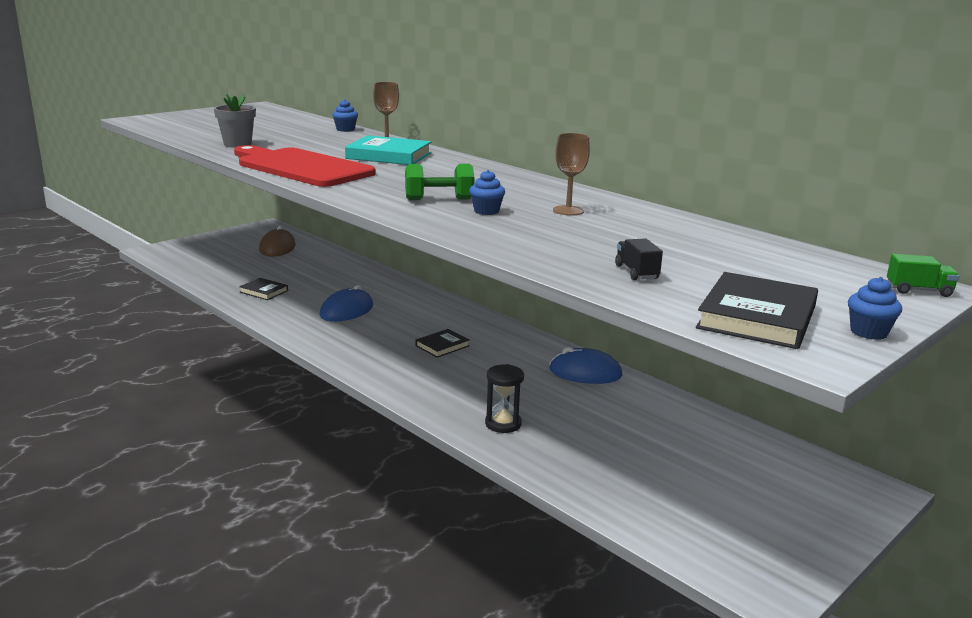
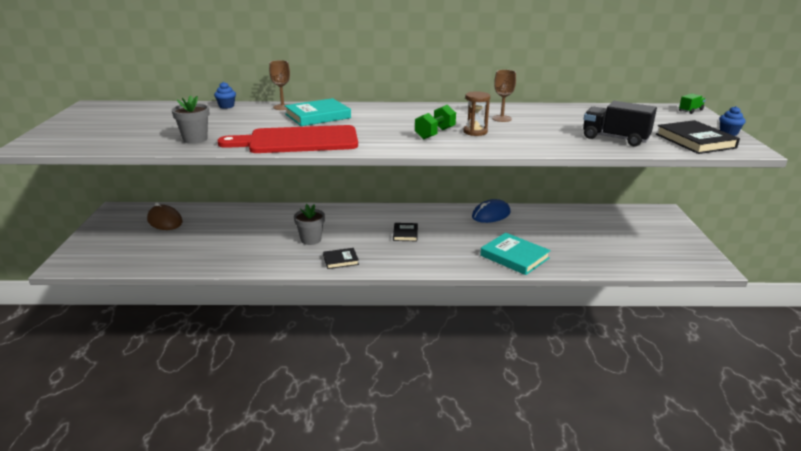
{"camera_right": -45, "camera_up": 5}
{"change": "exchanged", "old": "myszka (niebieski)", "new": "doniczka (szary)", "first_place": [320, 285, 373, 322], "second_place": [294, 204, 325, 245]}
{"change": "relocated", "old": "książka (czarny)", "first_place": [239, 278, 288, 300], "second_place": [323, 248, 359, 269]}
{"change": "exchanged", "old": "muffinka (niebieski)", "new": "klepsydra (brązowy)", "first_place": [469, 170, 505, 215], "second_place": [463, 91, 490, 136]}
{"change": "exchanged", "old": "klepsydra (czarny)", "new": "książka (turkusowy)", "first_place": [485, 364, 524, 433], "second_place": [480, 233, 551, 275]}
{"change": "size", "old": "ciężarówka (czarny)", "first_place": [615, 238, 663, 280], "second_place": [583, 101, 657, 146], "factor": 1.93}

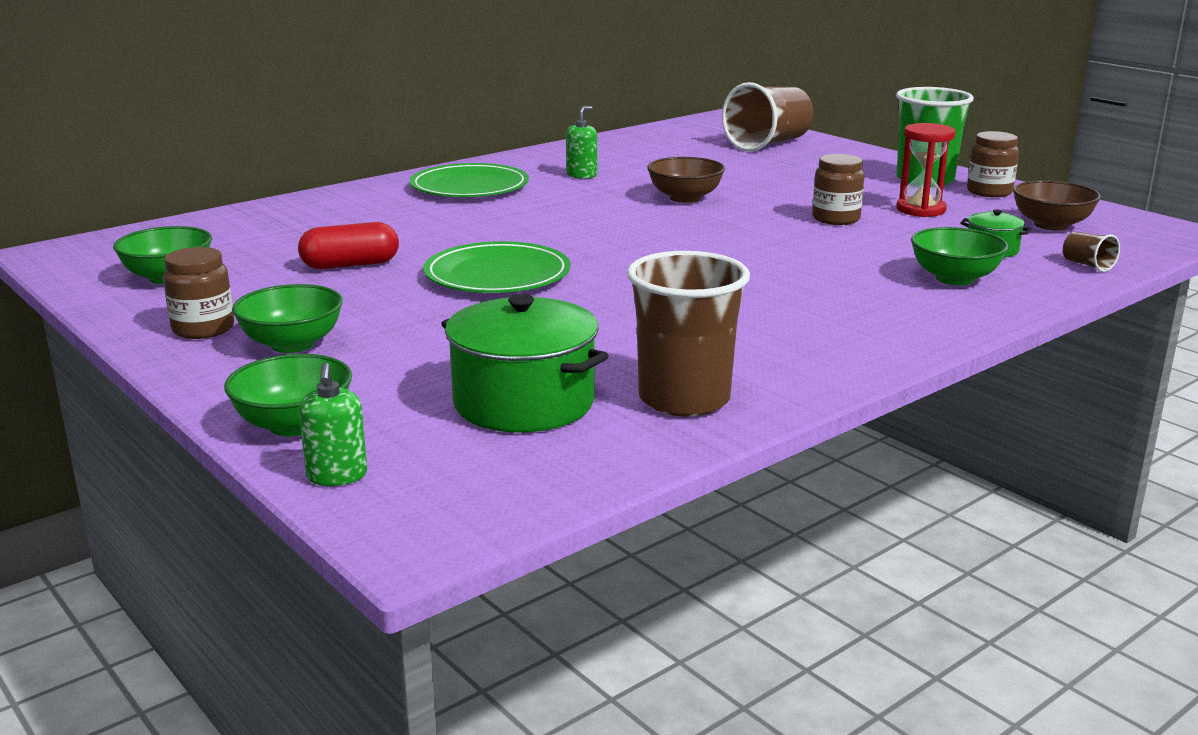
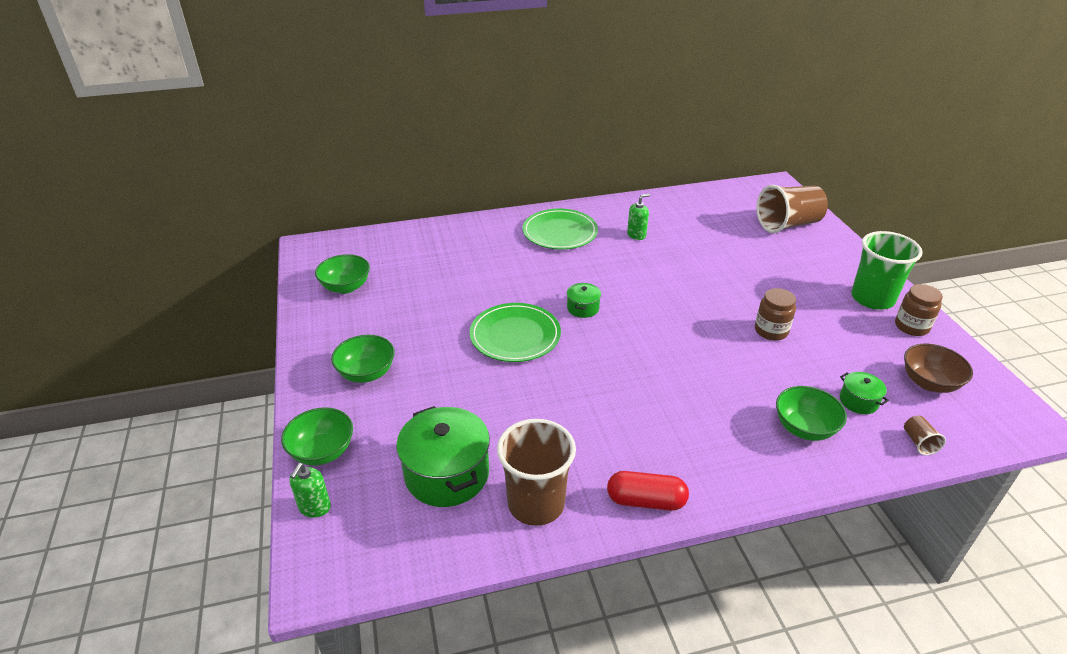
{"camera_right": 25, "camera_up": 15}
{"change": "appeared", "new": "garnek (zielony)", "second_place": [567, 283, 601, 318]}
{"change": "relocated", "old": "kapsułka (czerwony)", "first_place": [298, 222, 399, 269], "second_place": [607, 471, 689, 511]}
{"change": "missing", "old": "słoik (brązowy)", "first_place": [163, 247, 234, 339]}
{"change": "missing", "old": "miska (brązowy)", "first_place": [647, 157, 725, 203]}
{"change": "missing", "old": "klepsydra (czerwony)", "first_place": [896, 123, 956, 217]}

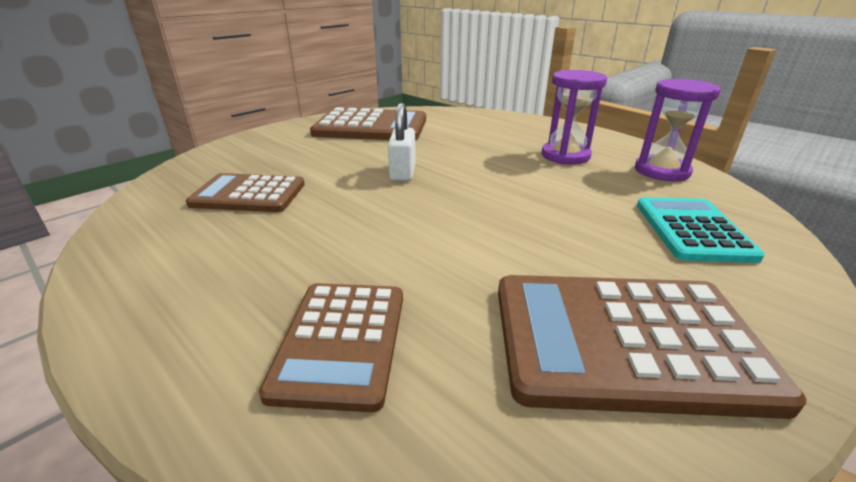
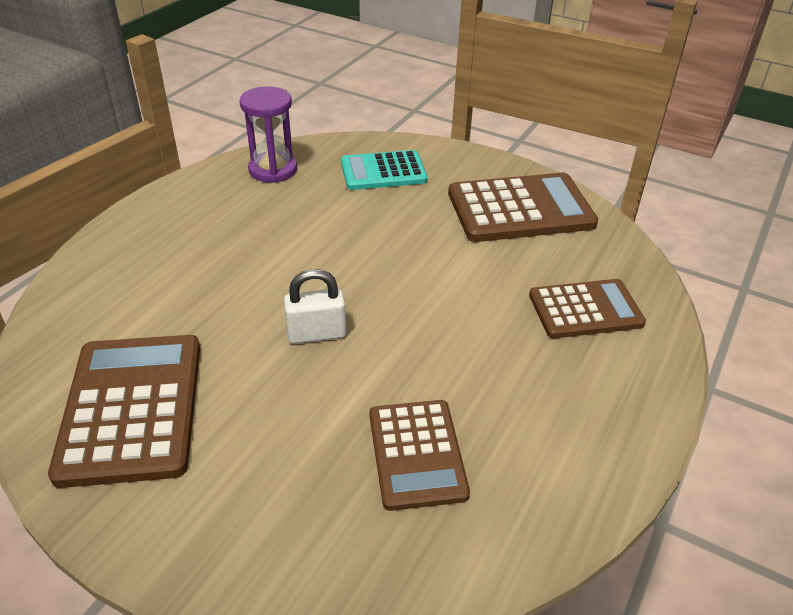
{"camera_right": -105, "camera_up": 10}
{"change": "spun", "old": "kalkulator (brązowy)", "first_place": [498, 275, 806, 419], "second_place": [448, 173, 598, 242], "degrees": -90}
{"change": "missing", "old": "klepsydra (fioletowy)", "first_place": [541, 70, 607, 164]}

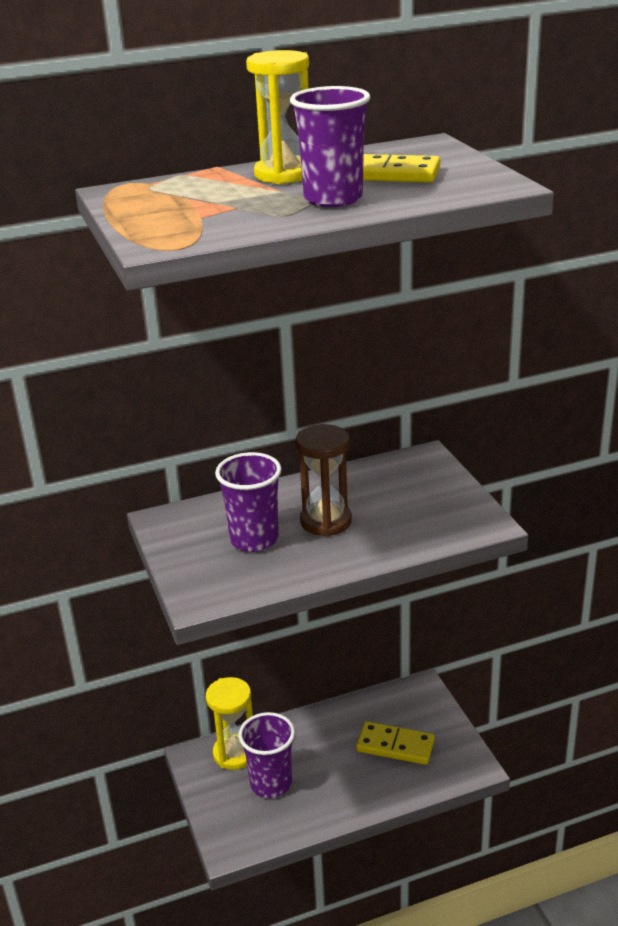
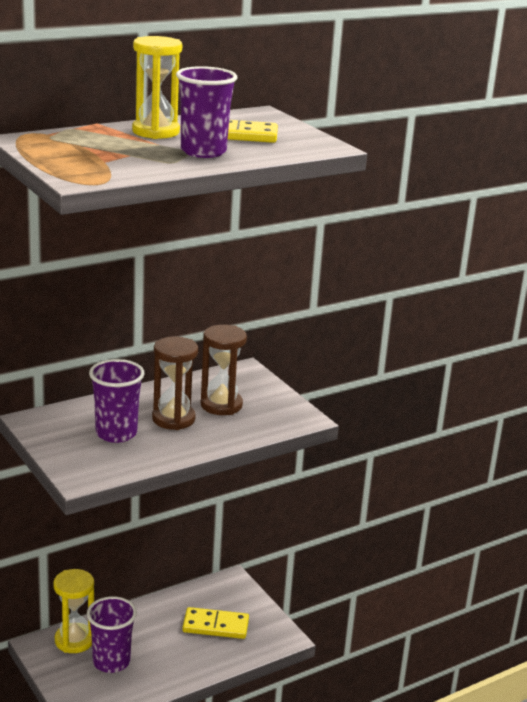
{"camera_right": -15, "camera_up": -5}
{"change": "appeared", "new": "klepsydra (brązowy)", "second_place": [201, 325, 247, 415]}

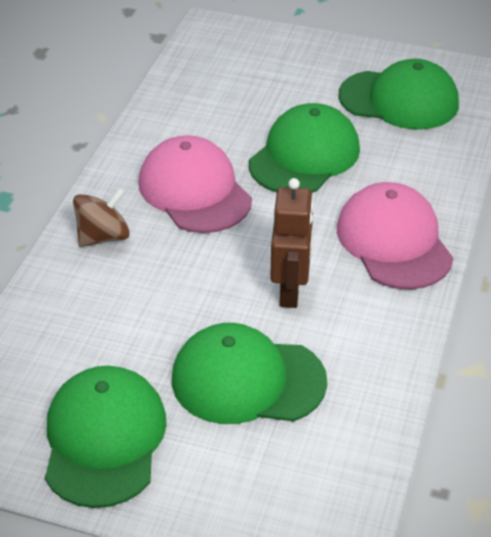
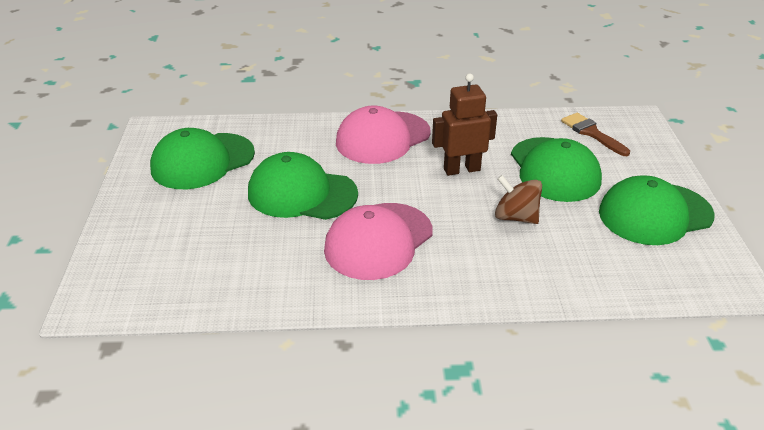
{"camera_right": -110, "camera_up": -5}
{"change": "spun", "old": "czapka (zielony)", "first_place": [339, 59, 459, 130], "second_place": [150, 128, 255, 189], "degrees": -120}
{"change": "relocated", "old": "bączek (brązowy)", "first_place": [73, 187, 130, 247], "second_place": [495, 175, 542, 224]}
{"change": "appeared", "new": "pędzel (brązowy)", "second_place": [561, 113, 630, 156]}

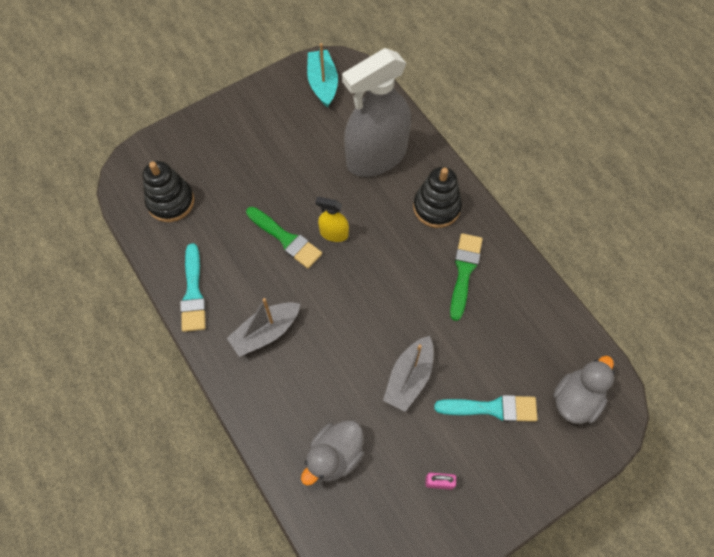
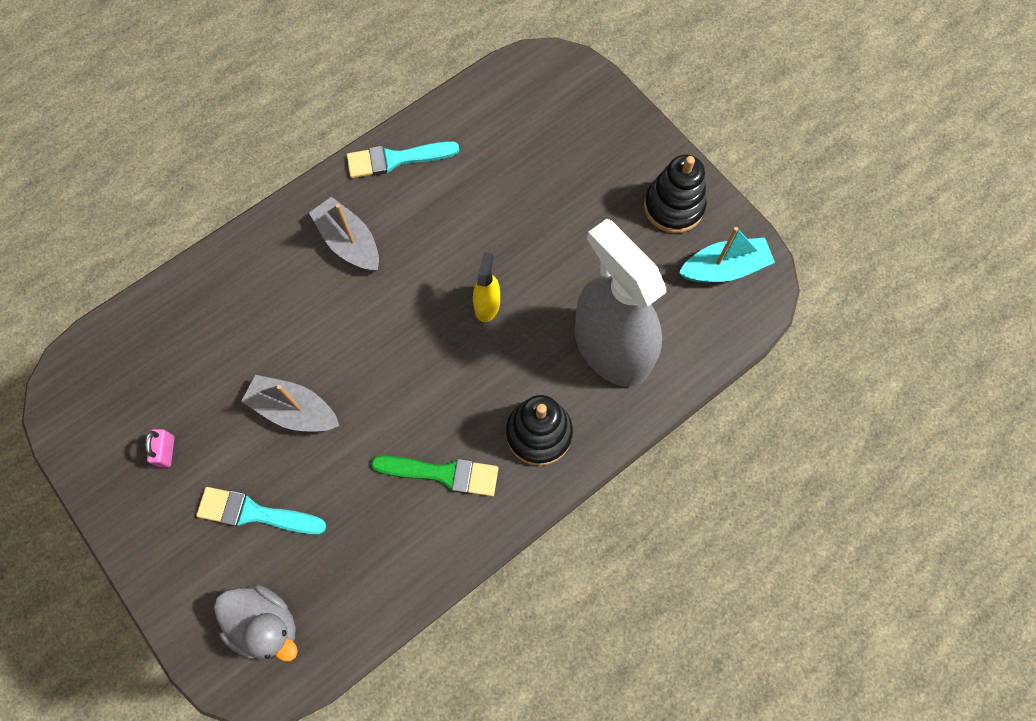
{"camera_right": 85, "camera_up": 5}
{"change": "spun", "old": "pędzel (turkusowy)", "first_place": [434, 395, 538, 422], "second_place": [196, 487, 327, 535], "degrees": 105}
{"change": "relocated", "old": "zabawka nakładanka (czarny)", "first_place": [143, 161, 194, 222], "second_place": [644, 155, 707, 233]}
{"change": "missing", "old": "pędzel (zielony)", "first_place": [246, 207, 322, 269]}
{"change": "missing", "old": "kaczka (szary)", "first_place": [301, 420, 364, 486]}

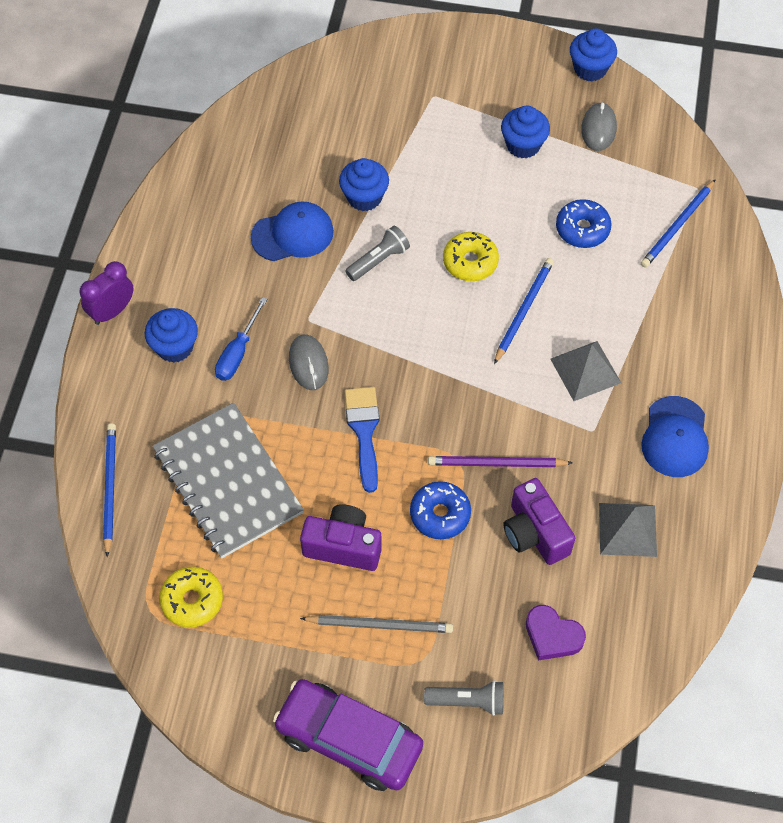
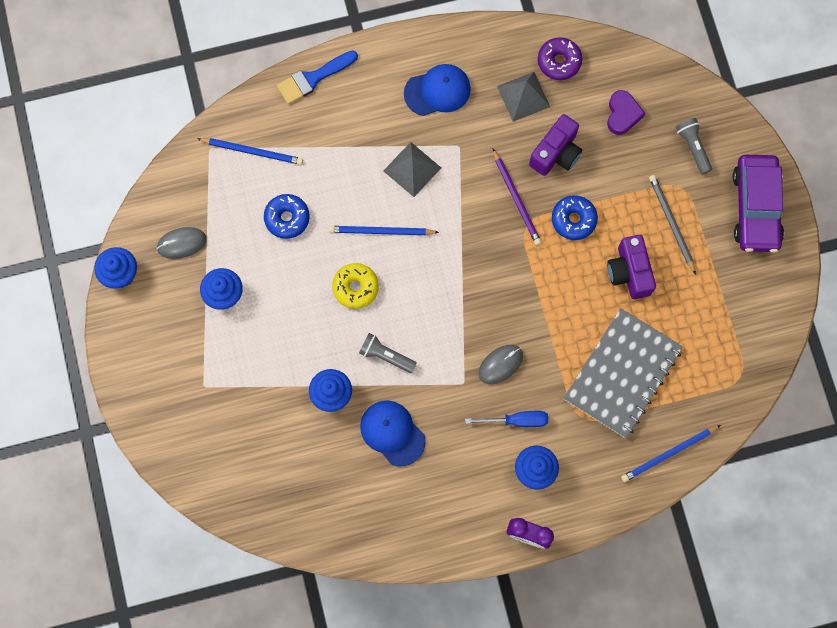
{"camera_right": -115, "camera_up": 15}
{"change": "relocated", "old": "pędzel (niebieski)", "first_place": [345, 387, 380, 493], "second_place": [277, 51, 358, 104]}
{"change": "appeared", "new": "donut (fioletowy)", "second_place": [538, 37, 582, 80]}
{"change": "missing", "old": "donut (żółty)", "first_place": [159, 567, 223, 628]}

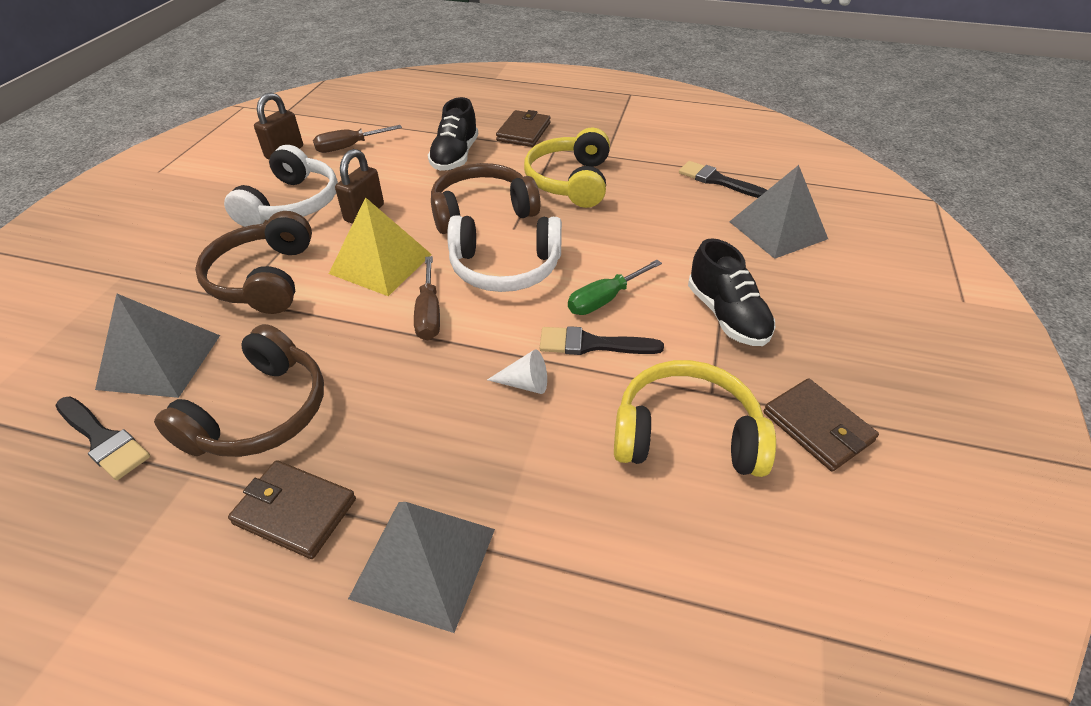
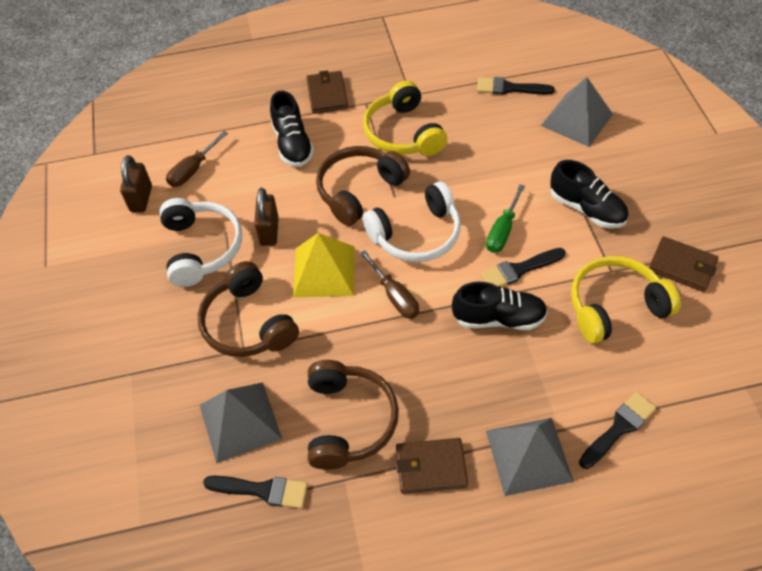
{"camera_right": -25, "camera_up": 10}
{"change": "exchanged", "old": "stożek (biały)", "new": "but (czarny)", "first_place": [487, 349, 547, 394], "second_place": [452, 282, 548, 330]}
{"change": "appeared", "new": "pędzel (czarny)", "second_place": [579, 392, 657, 469]}

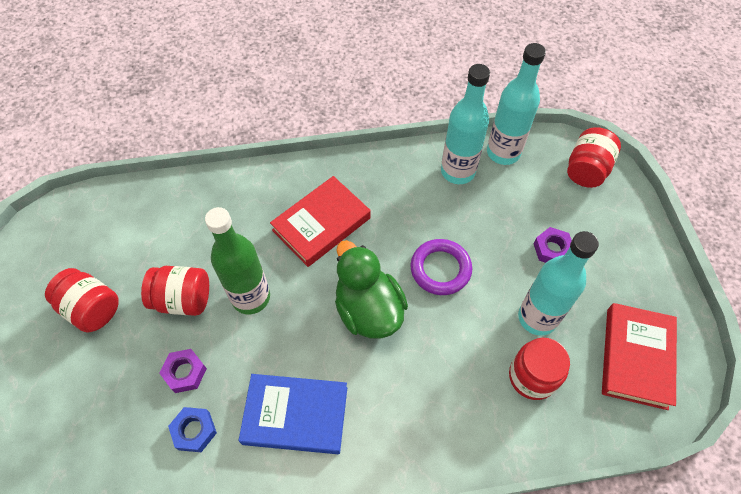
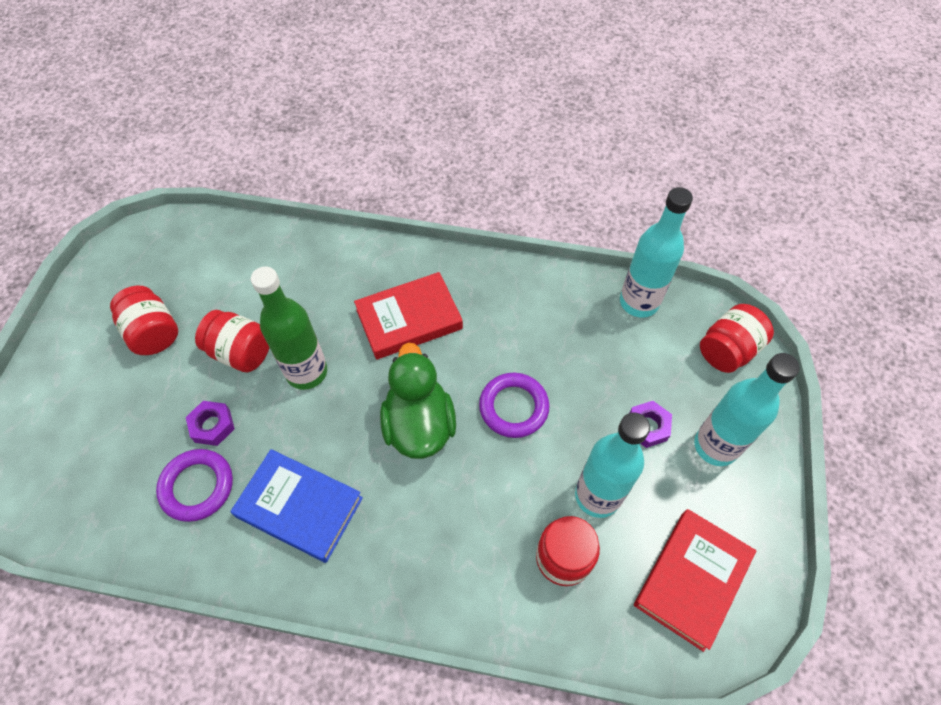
{"camera_right": 20, "camera_up": 0}
{"change": "exchanged", "old": "nakrętka (niebieski)", "new": "pierścień (fioletowy)", "first_place": [168, 407, 217, 452], "second_place": [156, 449, 233, 522]}
{"change": "relocated", "old": "butelka (turkusowy)", "first_place": [441, 64, 490, 184], "second_place": [694, 353, 800, 466]}

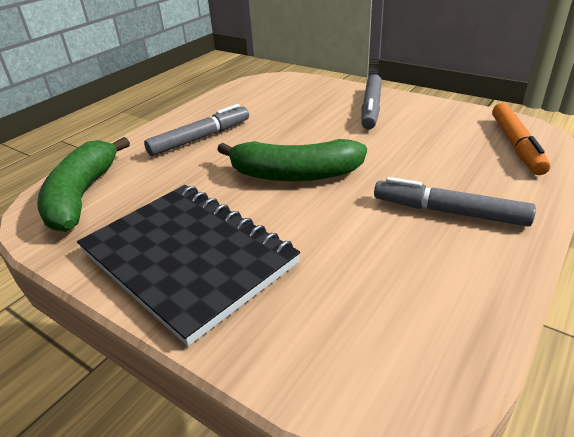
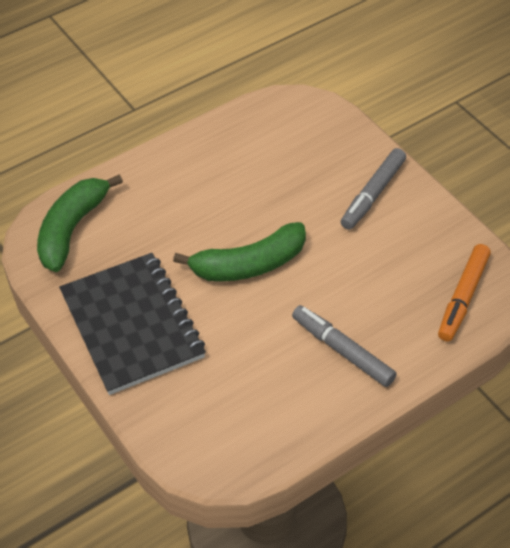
{"camera_right": 20, "camera_up": 15}
{"change": "spun", "old": "banan (zielony)", "first_place": [217, 139, 367, 181], "second_place": [173, 222, 306, 281], "degrees": -45}
{"change": "missing", "old": "flamaster (szary)", "first_place": [144, 104, 249, 156]}

